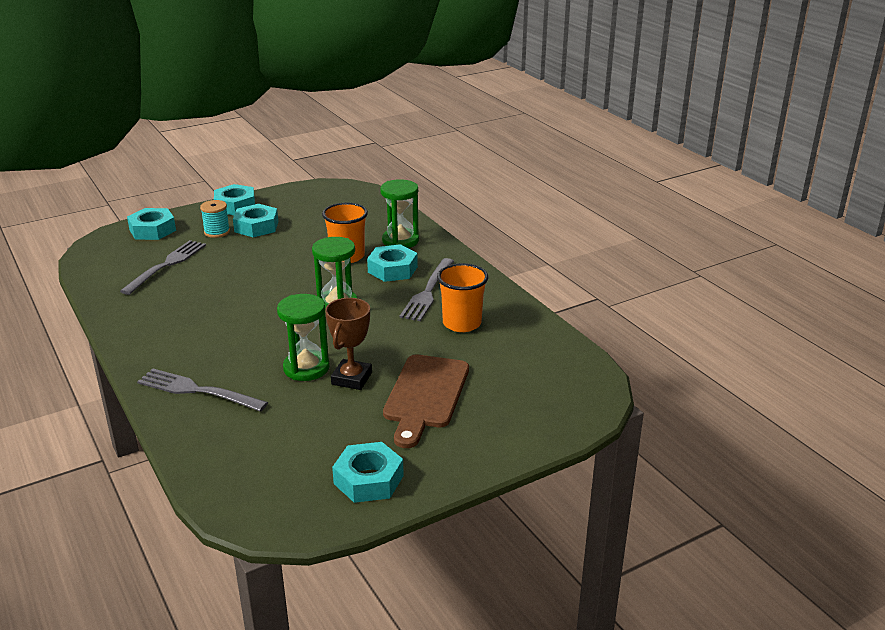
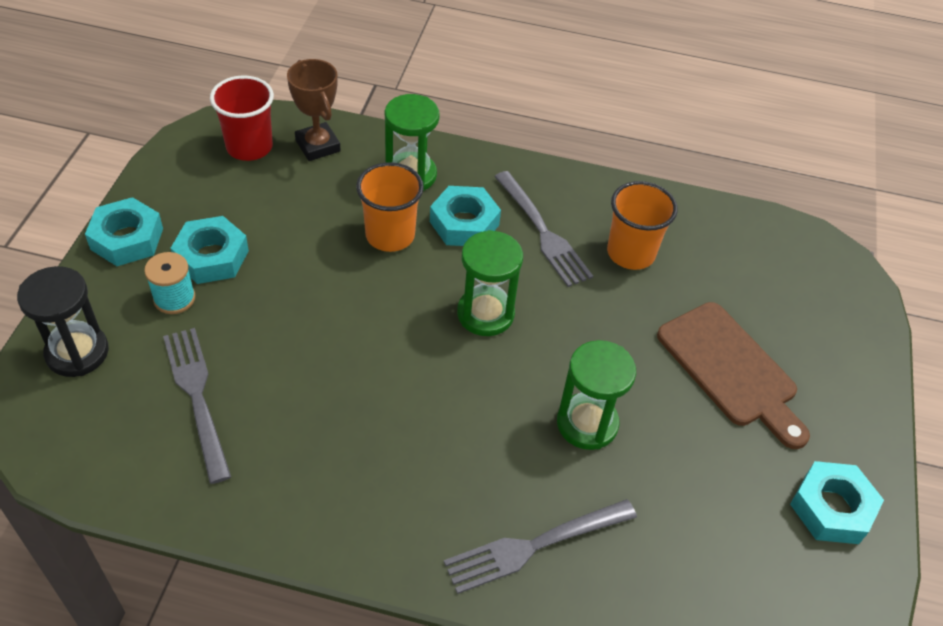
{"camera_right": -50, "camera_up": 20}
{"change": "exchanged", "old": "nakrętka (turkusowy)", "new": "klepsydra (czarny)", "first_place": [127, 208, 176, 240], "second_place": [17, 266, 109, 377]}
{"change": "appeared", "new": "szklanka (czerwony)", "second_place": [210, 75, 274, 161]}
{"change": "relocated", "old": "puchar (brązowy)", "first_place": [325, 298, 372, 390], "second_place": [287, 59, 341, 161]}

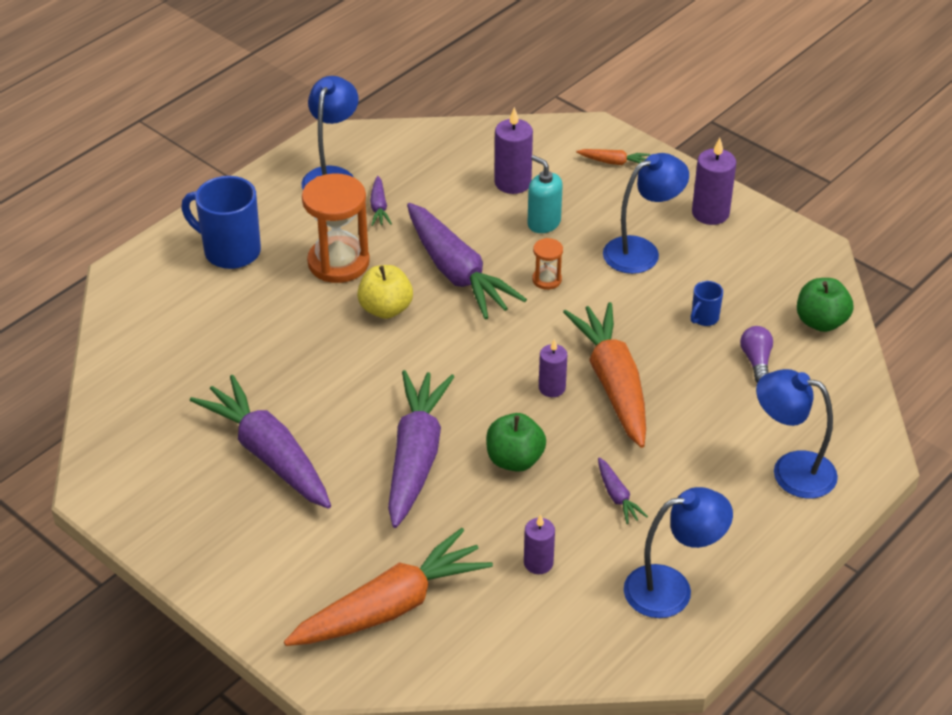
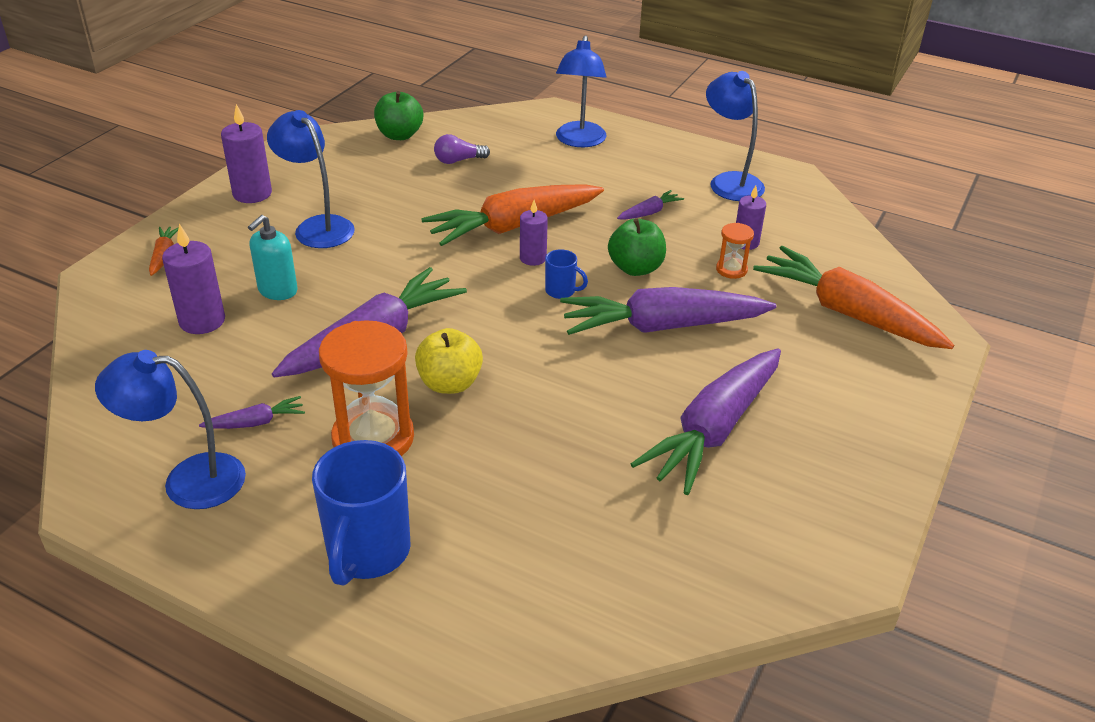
{"camera_right": -105, "camera_up": -5}
{"change": "relocated", "old": "kubek (niebieski)", "first_place": [690, 281, 723, 326], "second_place": [545, 249, 588, 299]}
{"change": "relocated", "old": "klepsydra (pomarańczowy)", "first_place": [532, 238, 563, 290], "second_place": [716, 223, 754, 279]}

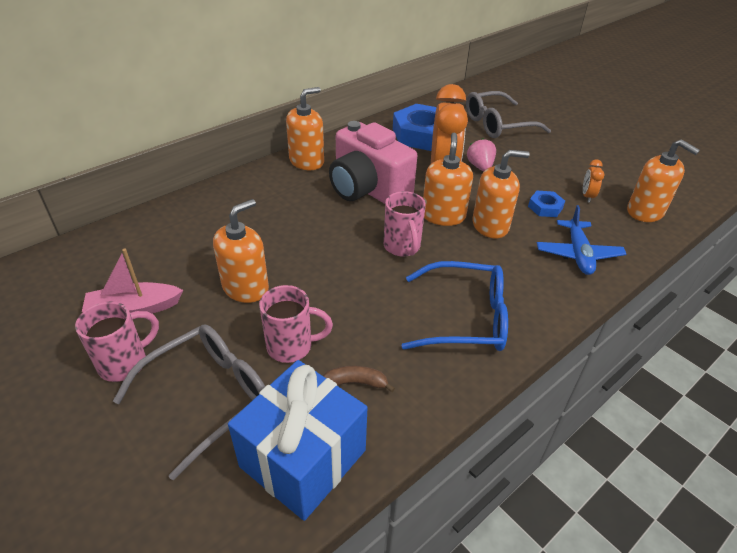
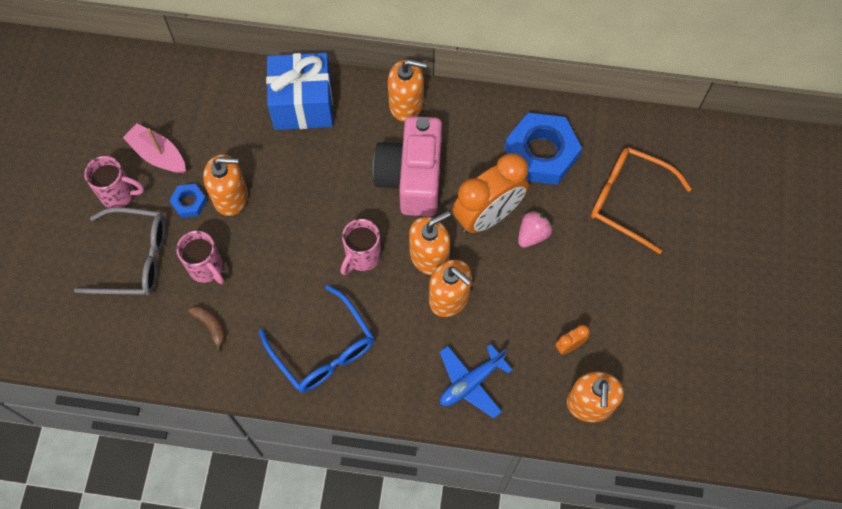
{"camera_right": 50, "camera_up": 25}
{"change": "relocated", "old": "nakrętka (niebieski)", "first_place": [528, 191, 565, 217], "second_place": [169, 184, 207, 218]}
{"change": "relocated", "old": "prezent (niebieski)", "first_place": [228, 360, 367, 521], "second_place": [266, 53, 333, 130]}
{"change": "colour", "old": "okulary (szary)", "new": "okulary (pomarańczowy)", "first_place": [466, 91, 551, 138], "second_place": [591, 147, 692, 254]}

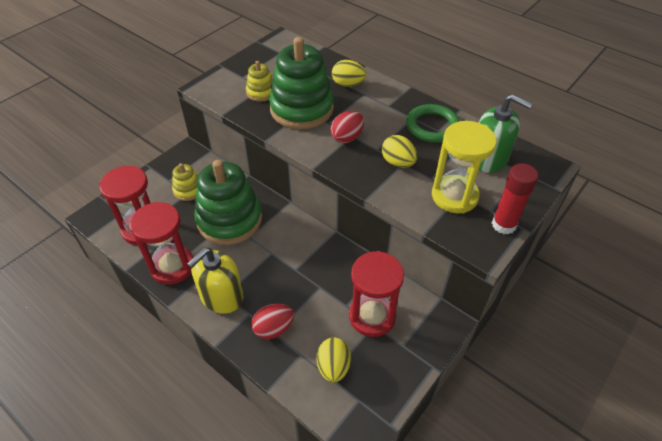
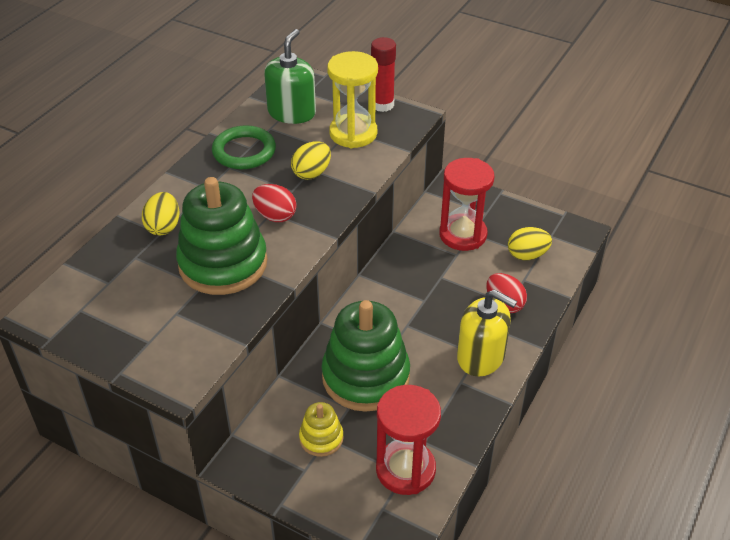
{"camera_right": -100, "camera_up": -5}
{"change": "missing", "old": "klepsydra (czerwony)", "first_place": [130, 202, 193, 285]}
{"change": "missing", "old": "zabawka nakładanka (żółty)", "first_place": [246, 61, 273, 102]}

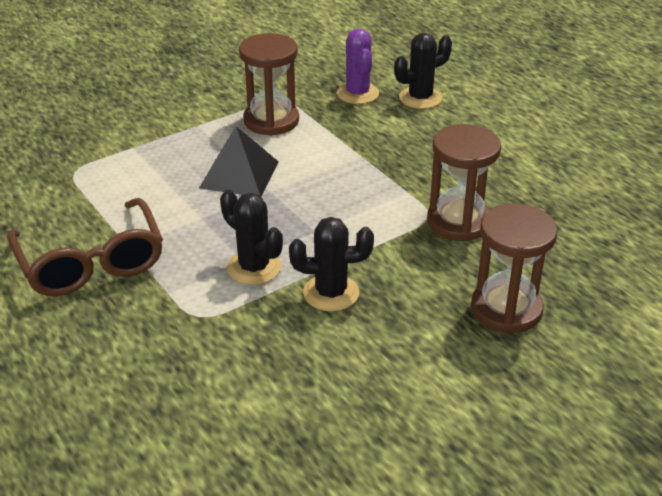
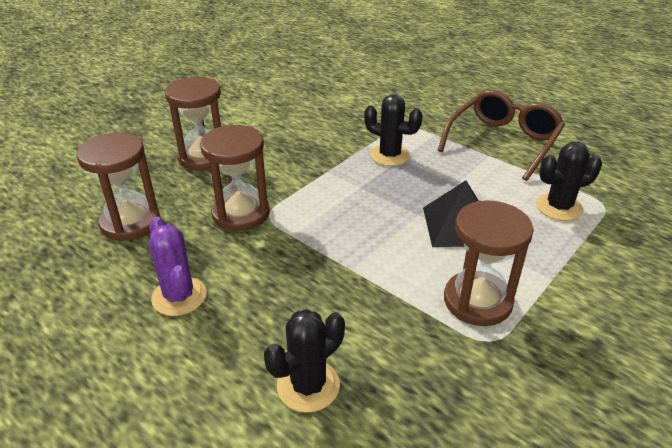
{"camera_right": 165, "camera_up": 0}
{"change": "appeared", "new": "klepsydra (brązowy)", "second_place": [77, 132, 160, 241]}
{"change": "relocated", "old": "kaktus (fioletowy)", "first_place": [337, 28, 379, 104], "second_place": [149, 217, 207, 316]}
{"change": "spun", "old": "okulary (brązowy)", "first_place": [7, 198, 163, 296], "second_place": [438, 90, 565, 181], "degrees": 75}
{"change": "relocated", "old": "kaktus (czarny)", "first_place": [289, 217, 374, 311], "second_place": [536, 142, 602, 221]}

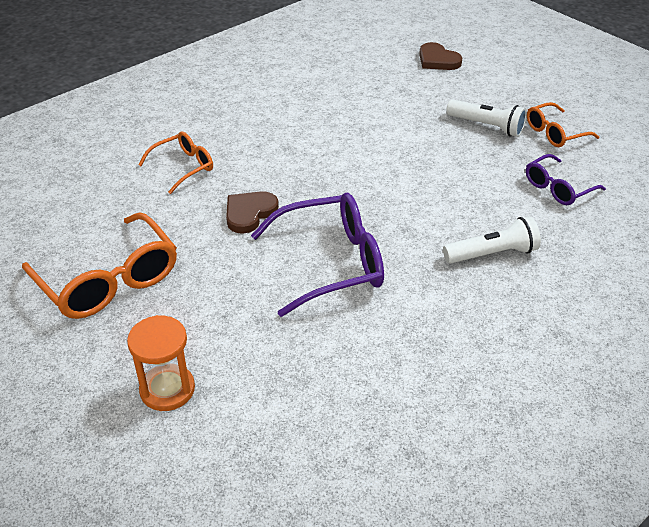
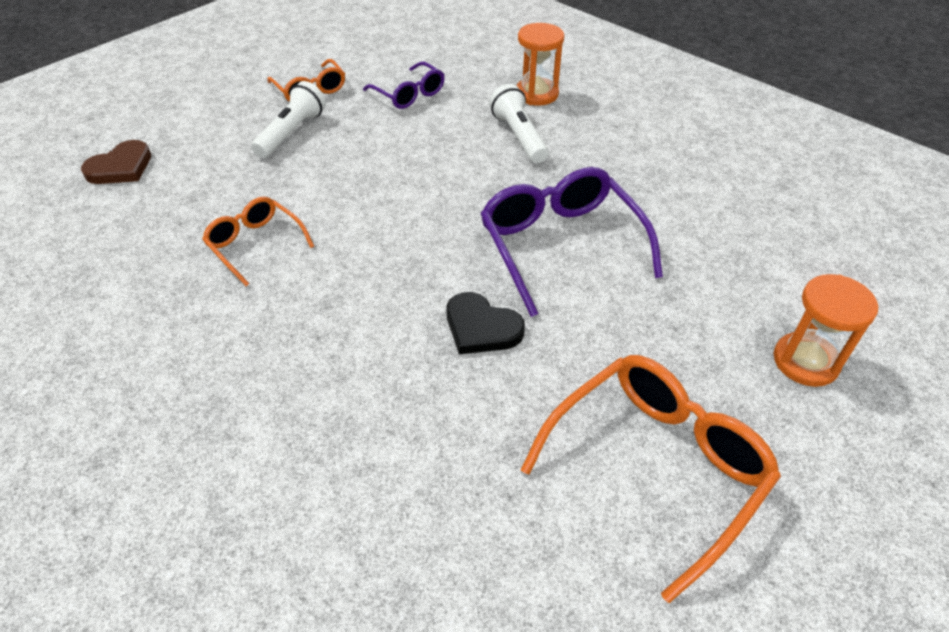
{"camera_right": -95, "camera_up": 5}
{"change": "relocated", "old": "okulary (pomarańczowy)", "first_place": [138, 132, 213, 194], "second_place": [202, 197, 314, 286]}
{"change": "colour", "old": "serce (brązowy)", "new": "serce (czarny)", "first_place": [226, 191, 279, 234], "second_place": [447, 292, 525, 354]}
{"change": "appeared", "new": "klepsydra (pomarańczowy)", "second_place": [516, 23, 564, 106]}

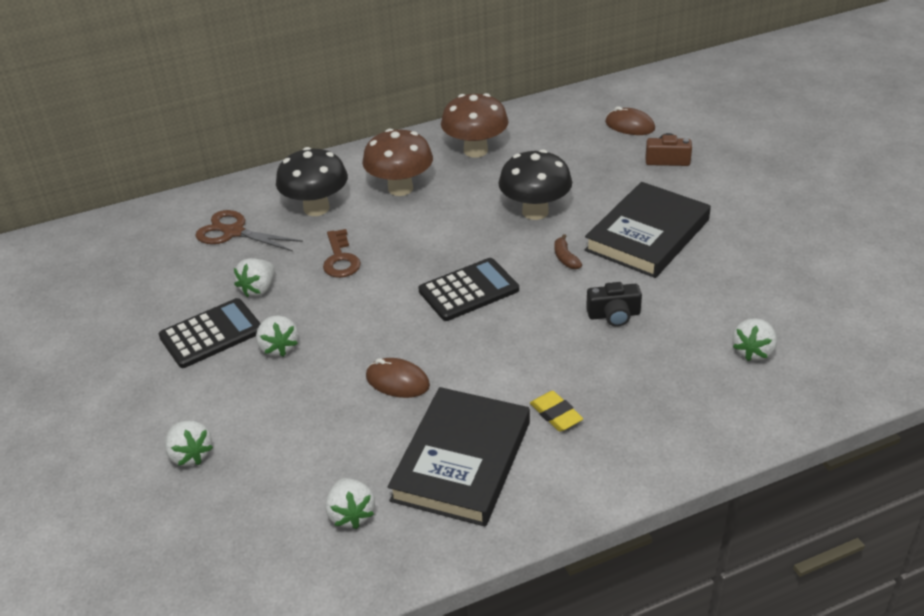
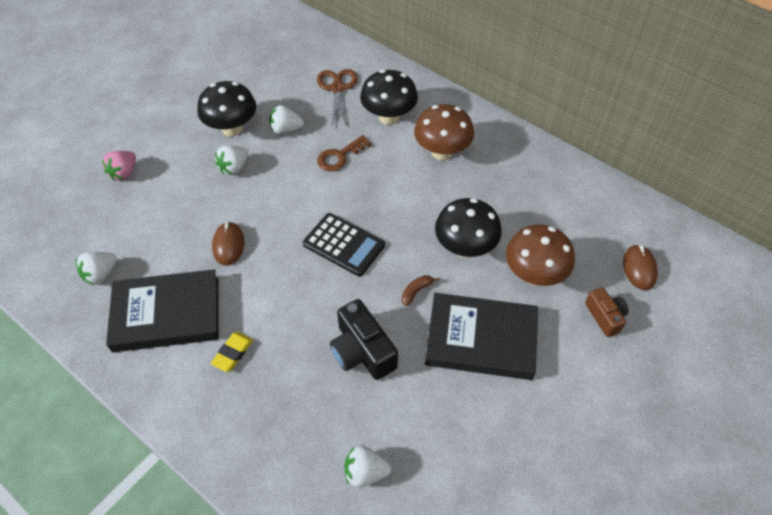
{"camera_right": 60, "camera_up": 15}
{"change": "colour", "old": "truskawka (biały)", "new": "truskawka (różowy)", "first_place": [165, 421, 213, 466], "second_place": [102, 151, 136, 181]}
{"change": "exchanged", "old": "kalkulator (czarny)", "new": "grzyb (czarny)", "first_place": [159, 298, 261, 368], "second_place": [197, 81, 256, 137]}
{"change": "size", "old": "aparat fotograficzny (czarny)", "first_place": [586, 282, 642, 327], "second_place": [330, 299, 398, 380], "factor": 1.61}
{"change": "relocated", "old": "grzyb (brązowy)", "first_place": [441, 93, 508, 158], "second_place": [506, 224, 575, 286]}

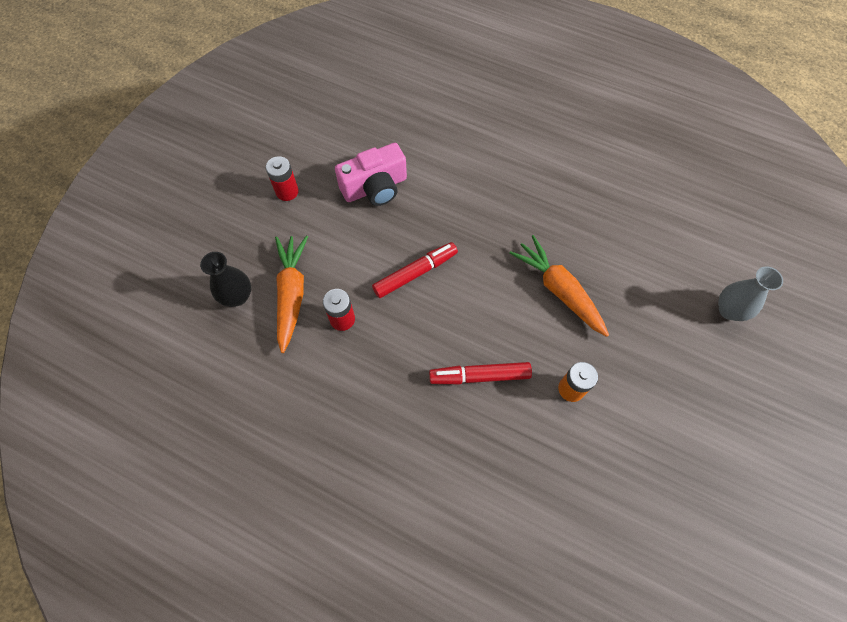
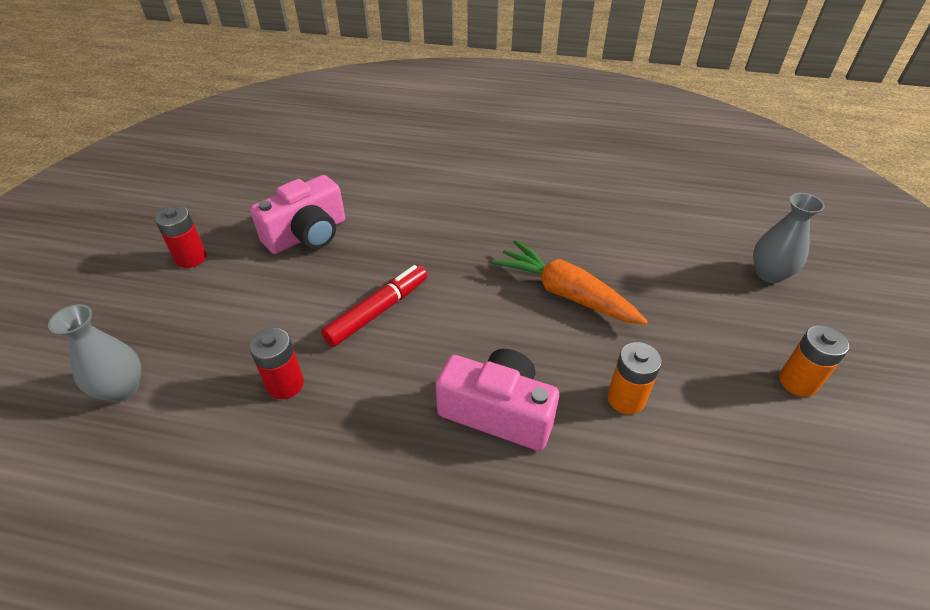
{"camera_right": -15, "camera_up": -20}
{"change": "colour", "old": "wazon (czarny)", "new": "wazon (szary)", "first_place": [200, 252, 251, 307], "second_place": [48, 304, 141, 402]}
{"change": "exchanged", "old": "flamaster (czerwony)", "new": "aparat fotograficzny (różowy)", "first_place": [429, 362, 532, 384], "second_place": [436, 349, 559, 451]}
{"change": "appeared", "new": "bateria (pomarańczowy)", "second_place": [779, 326, 849, 397]}
{"change": "missing", "old": "marchewka (pomarańczowy)", "first_place": [275, 235, 308, 353]}

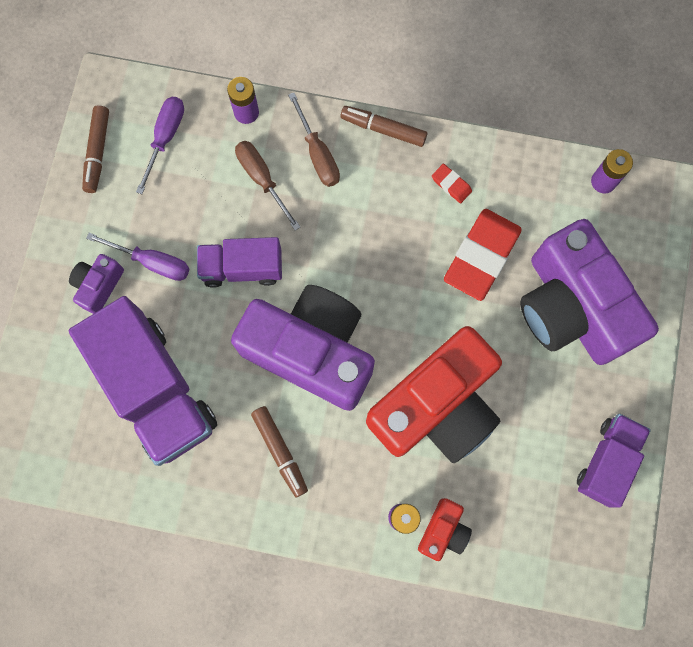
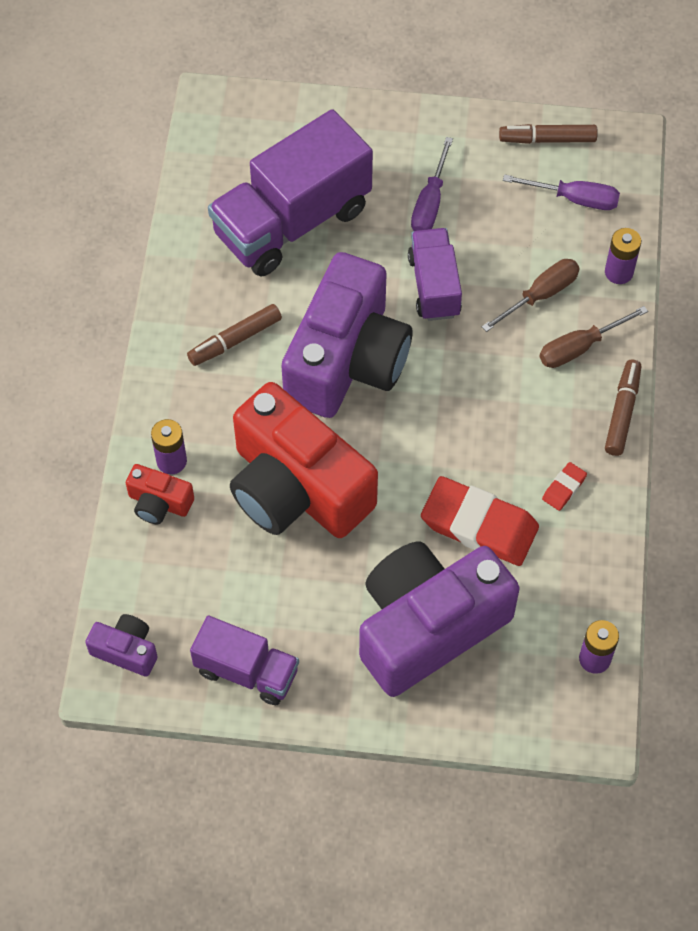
{"camera_right": 85, "camera_up": -15}
{"change": "relocated", "old": "aparat fotograficzny (fioletowy)", "first_place": [69, 254, 124, 314], "second_place": [85, 614, 158, 677]}

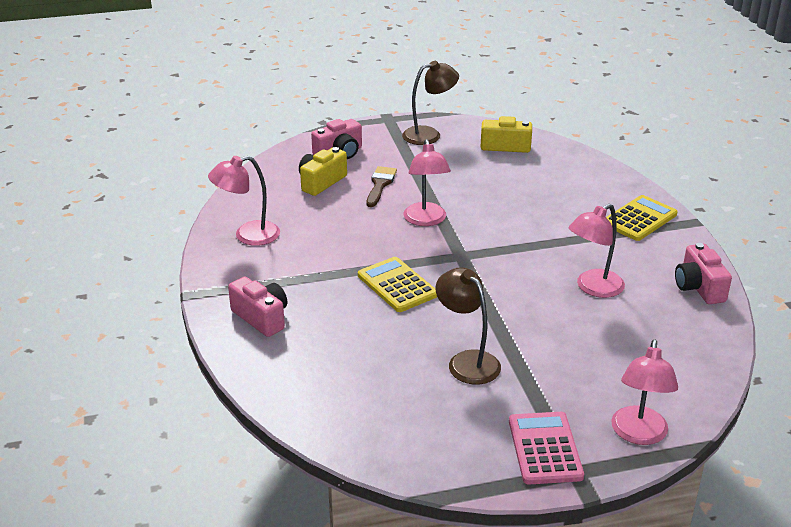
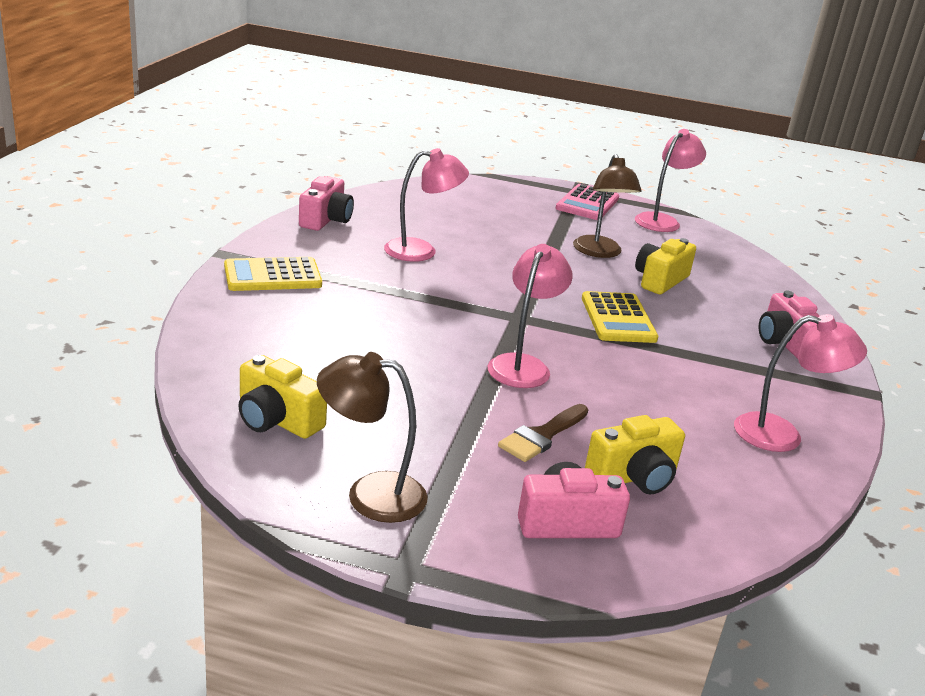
{"camera_right": -155, "camera_up": -5}
{"change": "relocated", "old": "lampka (różowy)", "first_place": [611, 339, 678, 445], "second_place": [635, 129, 706, 232]}
{"change": "appeared", "new": "aparat fotograficzny (żółty)", "second_place": [635, 238, 696, 294]}

